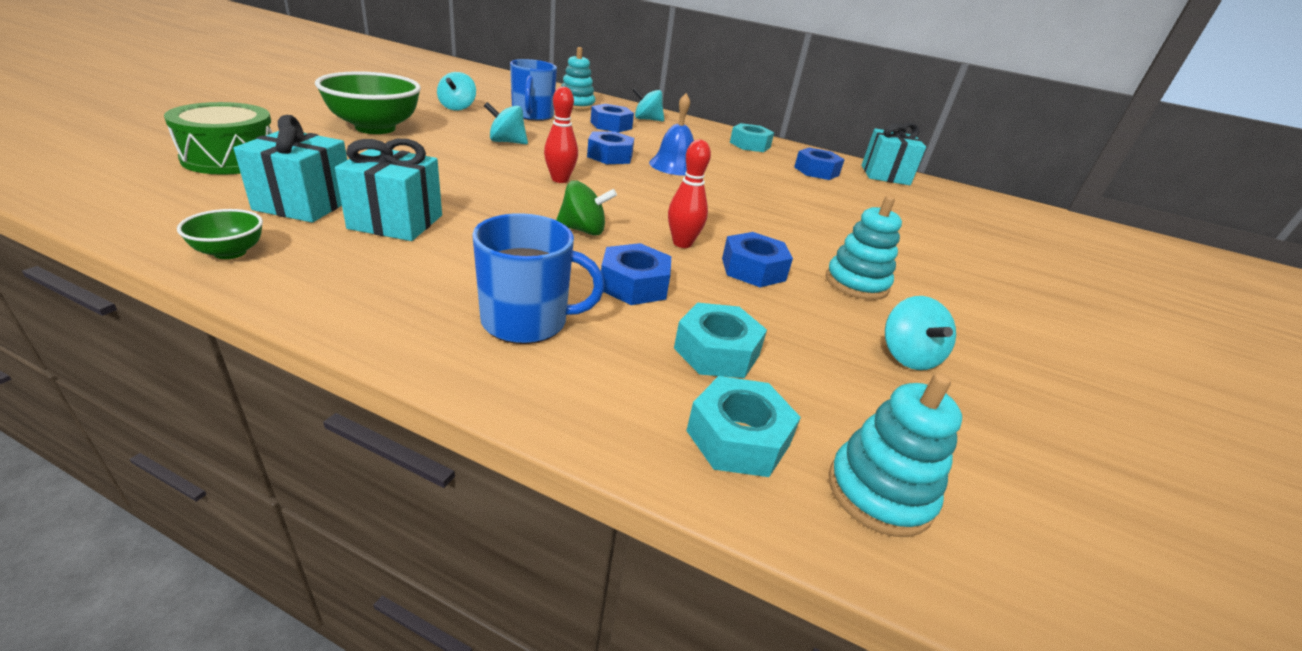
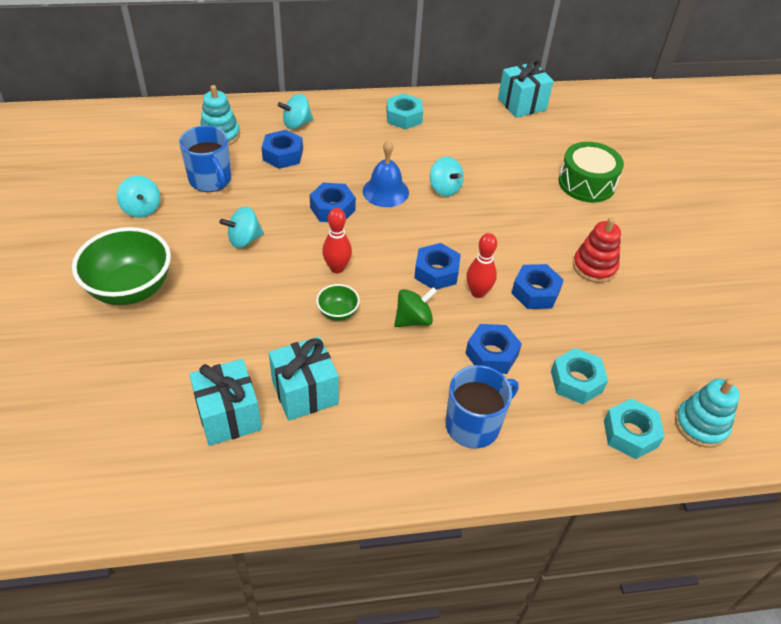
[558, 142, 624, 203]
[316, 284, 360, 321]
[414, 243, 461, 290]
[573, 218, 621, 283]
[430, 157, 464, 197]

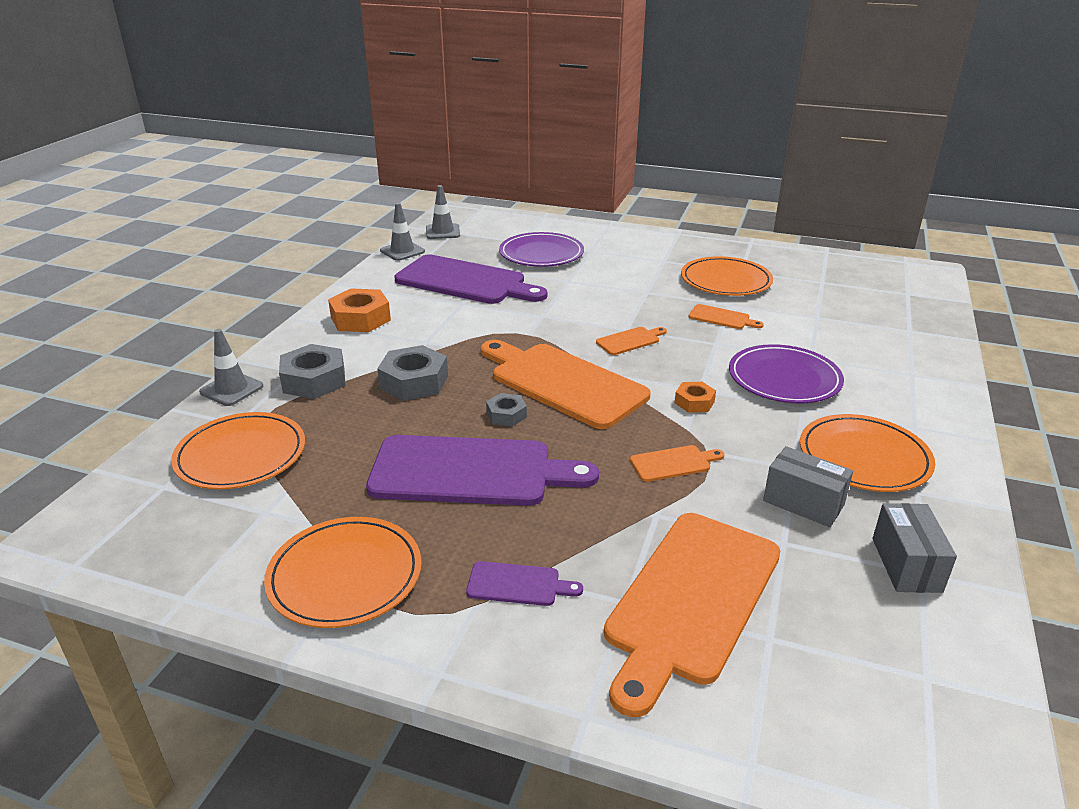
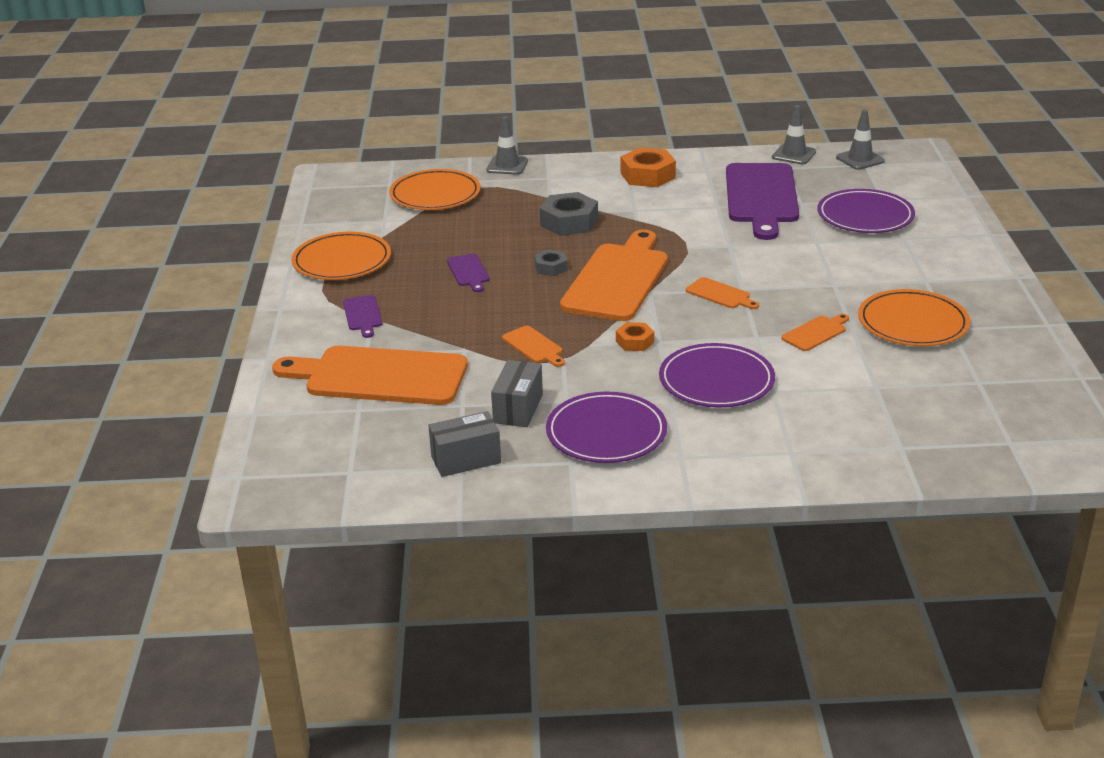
[279, 344, 345, 399] (first image)
[447, 254, 490, 292]
[782, 314, 849, 351]
[546, 392, 667, 463]

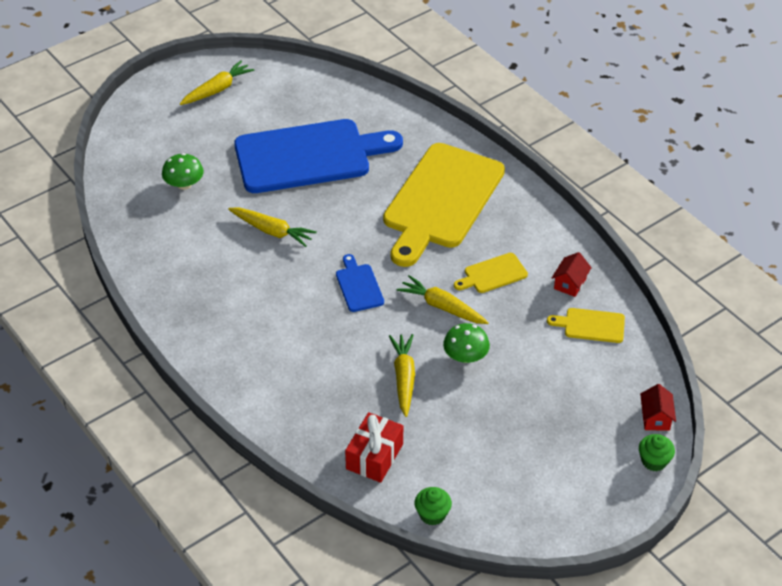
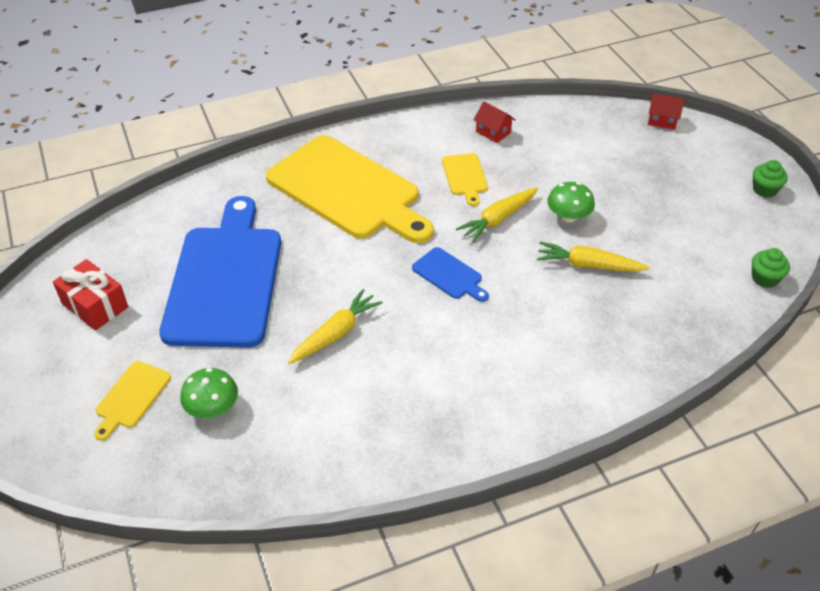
[180, 60, 254, 105] (first image)
[412, 247, 489, 302]
[53, 259, 128, 331]
[94, 361, 171, 441]
[753, 160, 788, 198]

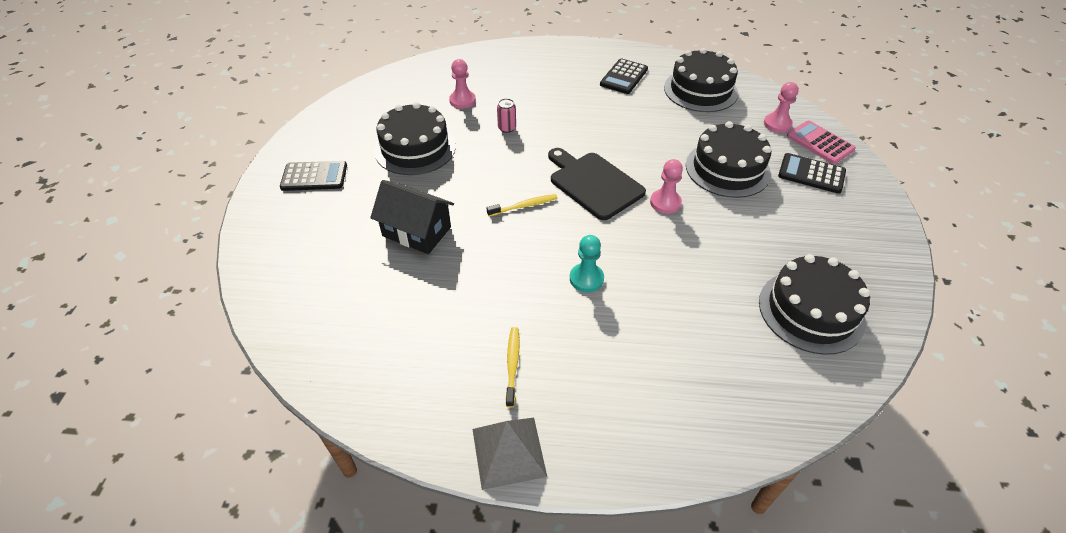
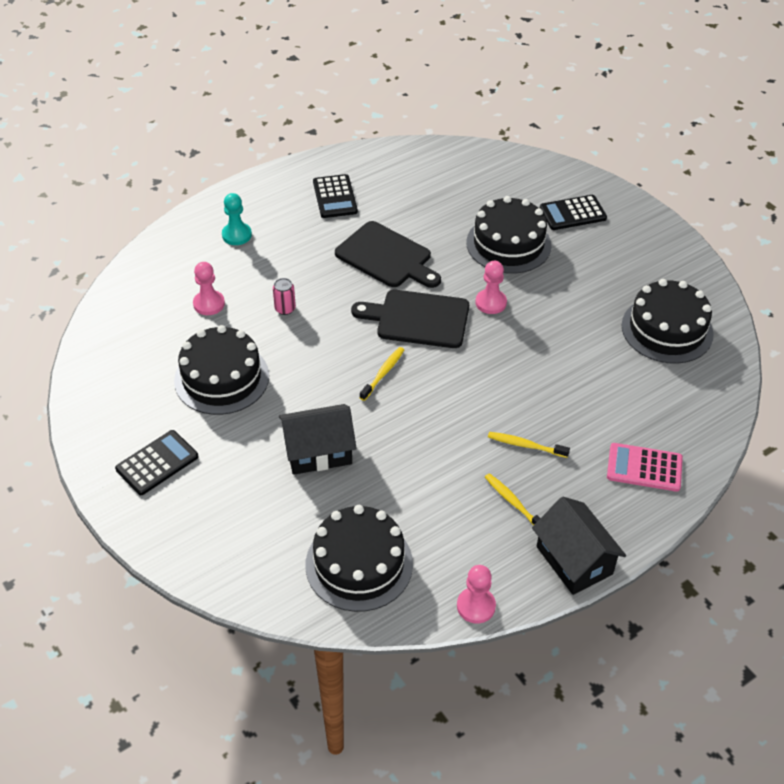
[532, 497, 626, 595]
[222, 193, 252, 245]
[305, 505, 413, 612]
[457, 565, 496, 624]
[607, 443, 683, 492]
[335, 221, 441, 288]
[488, 432, 570, 458]

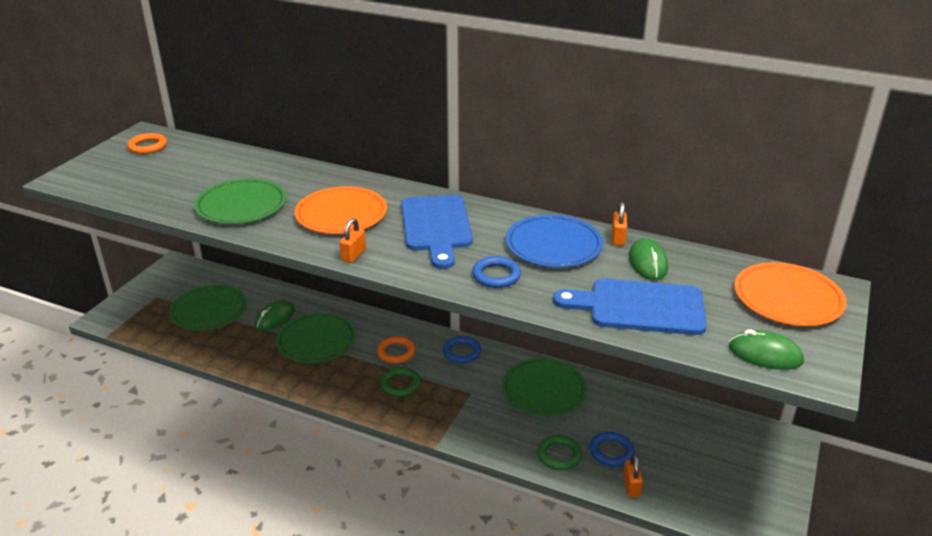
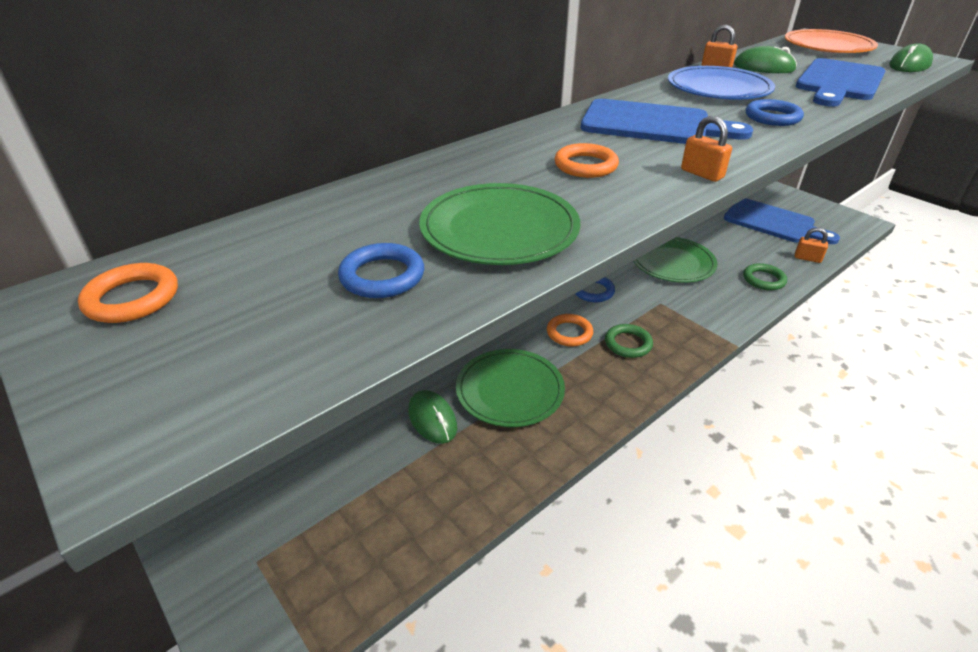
[169, 285, 247, 331] (first image)
[554, 143, 619, 178]
[338, 243, 424, 298]
[724, 198, 840, 244]

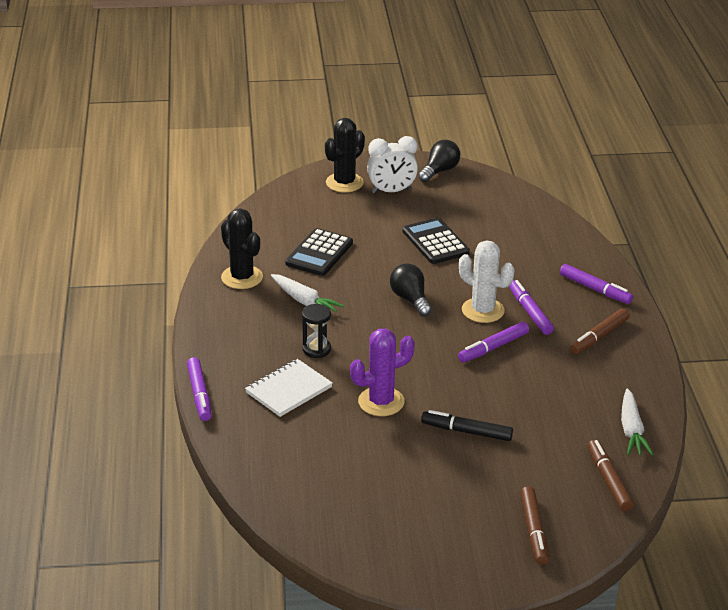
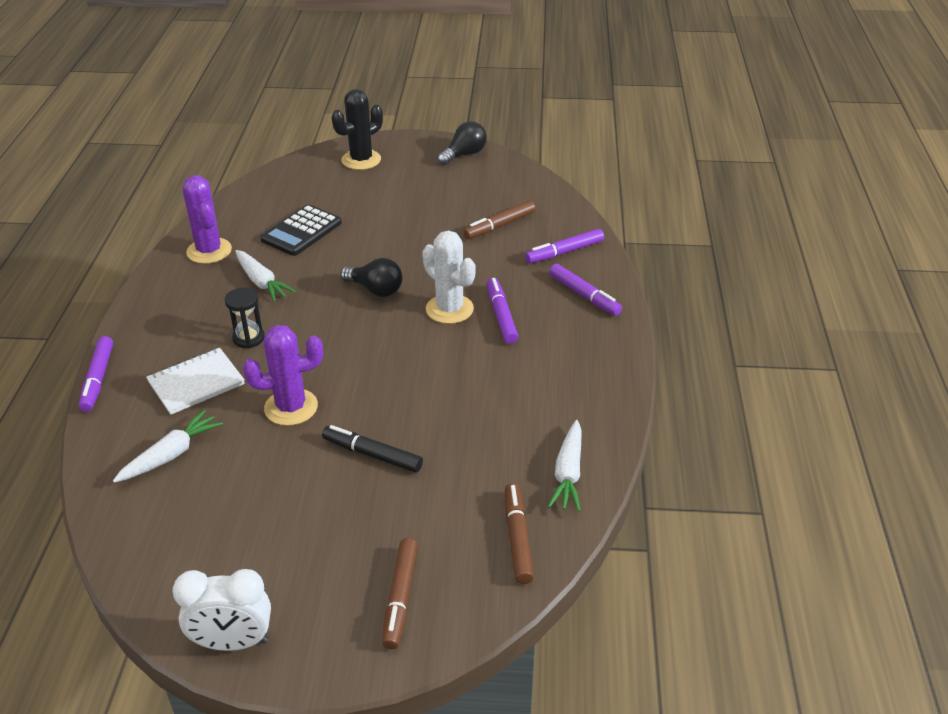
[183, 175, 232, 264]
[173, 569, 271, 651]
[340, 258, 402, 297]
[403, 218, 470, 264] (first image)
[525, 229, 604, 263]
[463, 200, 535, 239]
[113, 410, 223, 483]

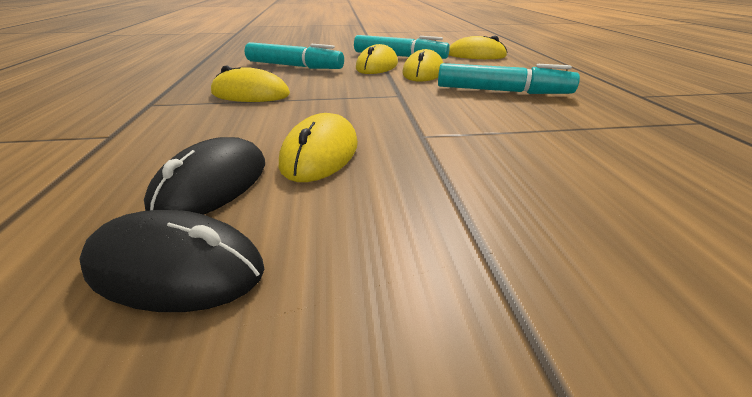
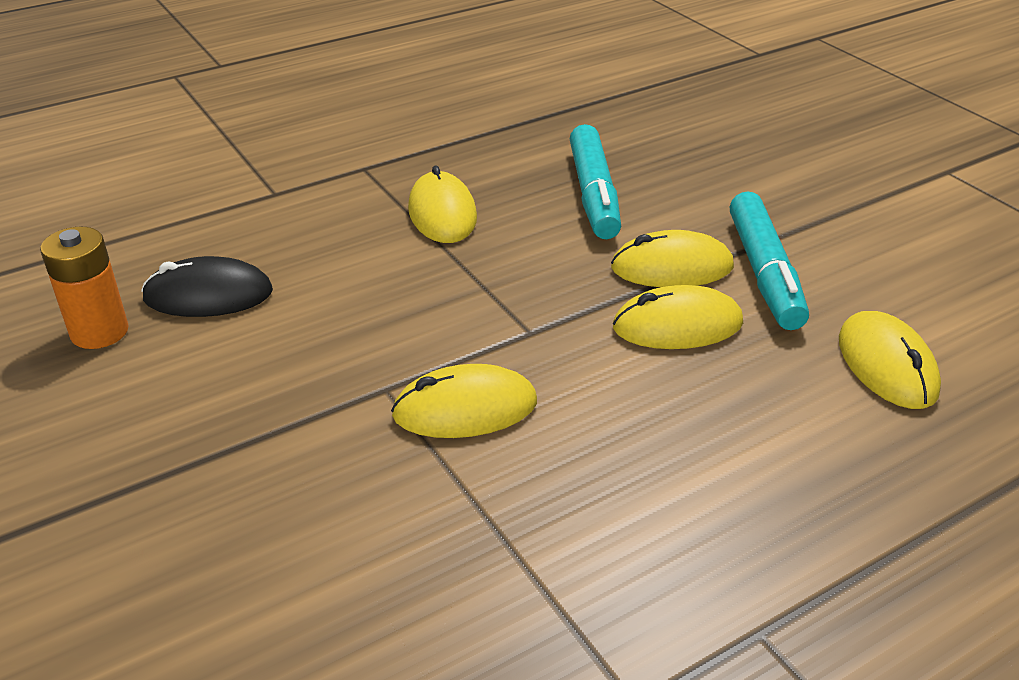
[40, 227, 129, 349]
[391, 364, 537, 438]
[438, 63, 580, 94] (first image)

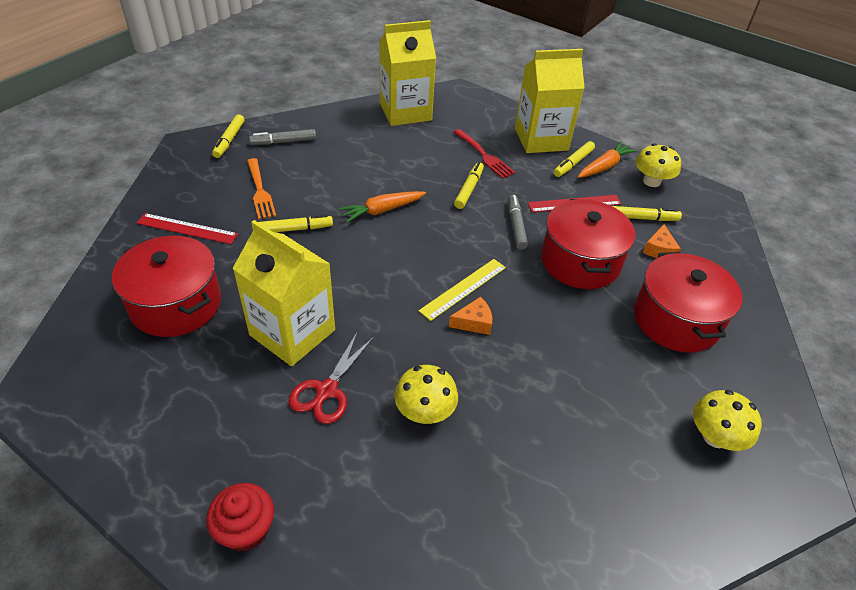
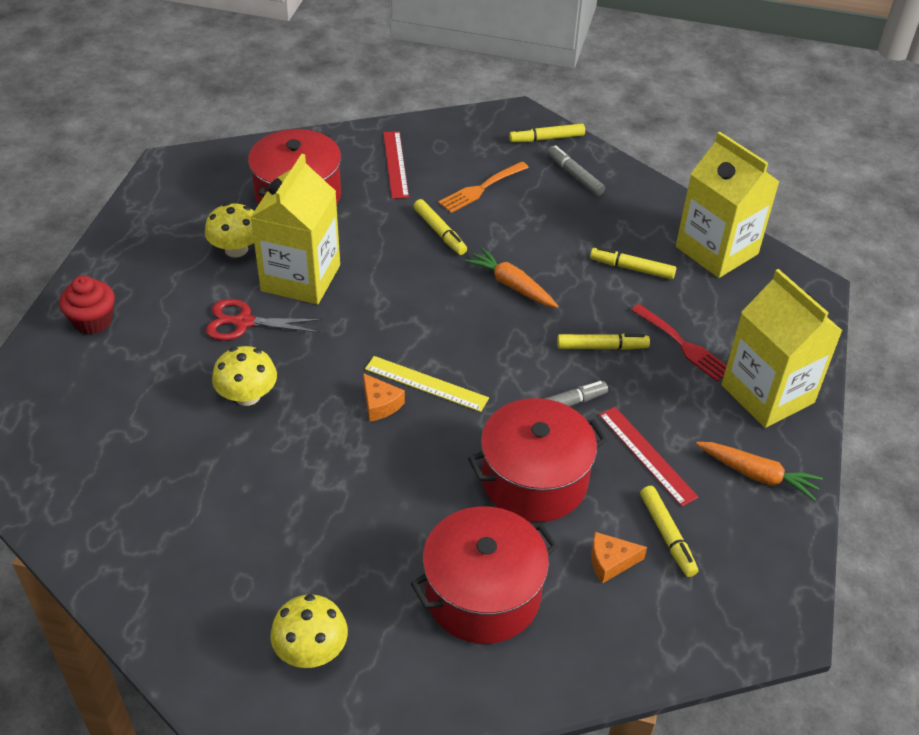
[631, 304, 727, 382]
[590, 247, 676, 279]
[205, 203, 254, 257]

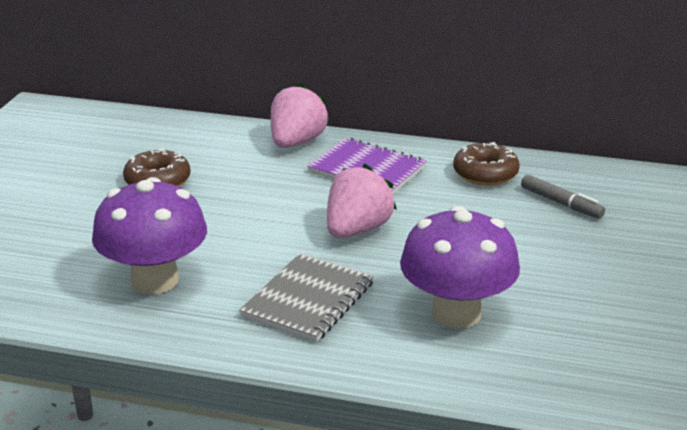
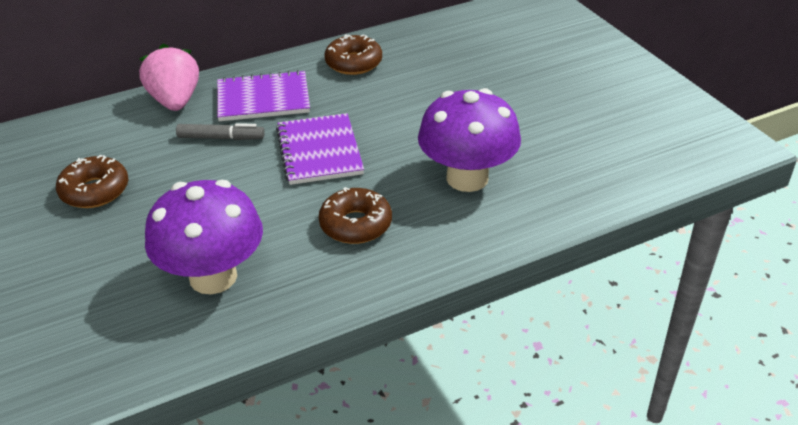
[319, 187, 392, 244]
[276, 113, 364, 185]
[176, 123, 265, 140]

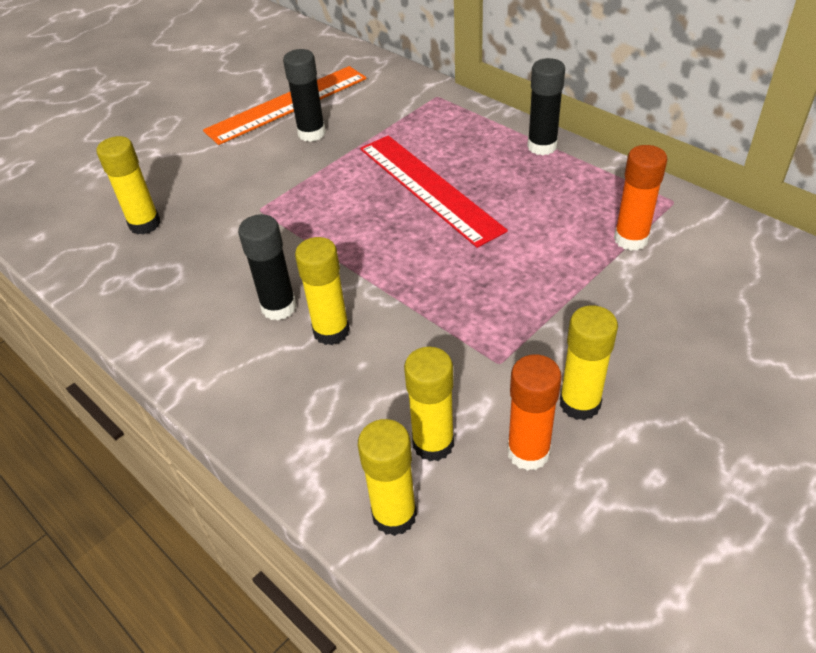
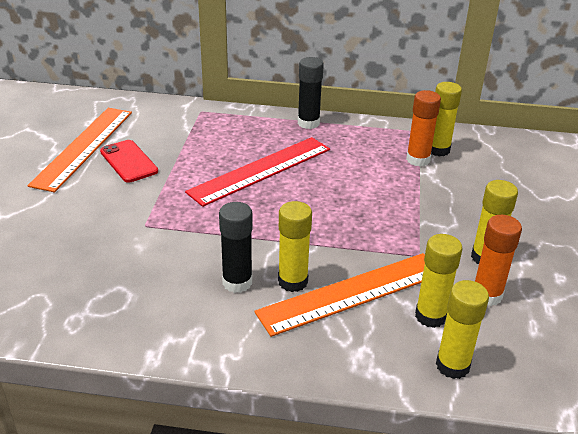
[431, 82, 462, 157]
[100, 140, 158, 183]
[185, 137, 330, 207]
[254, 253, 425, 337]

